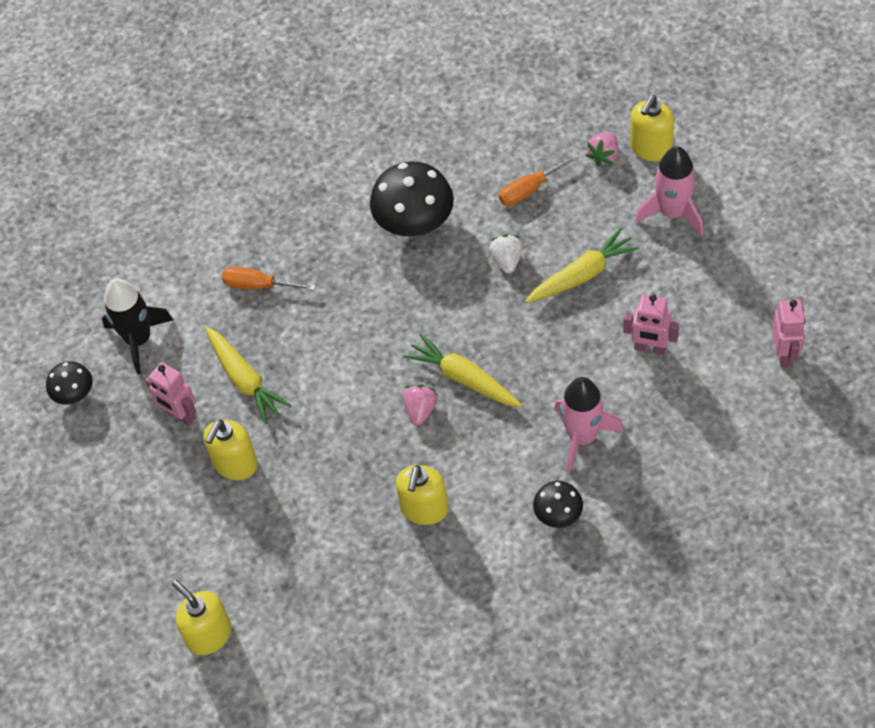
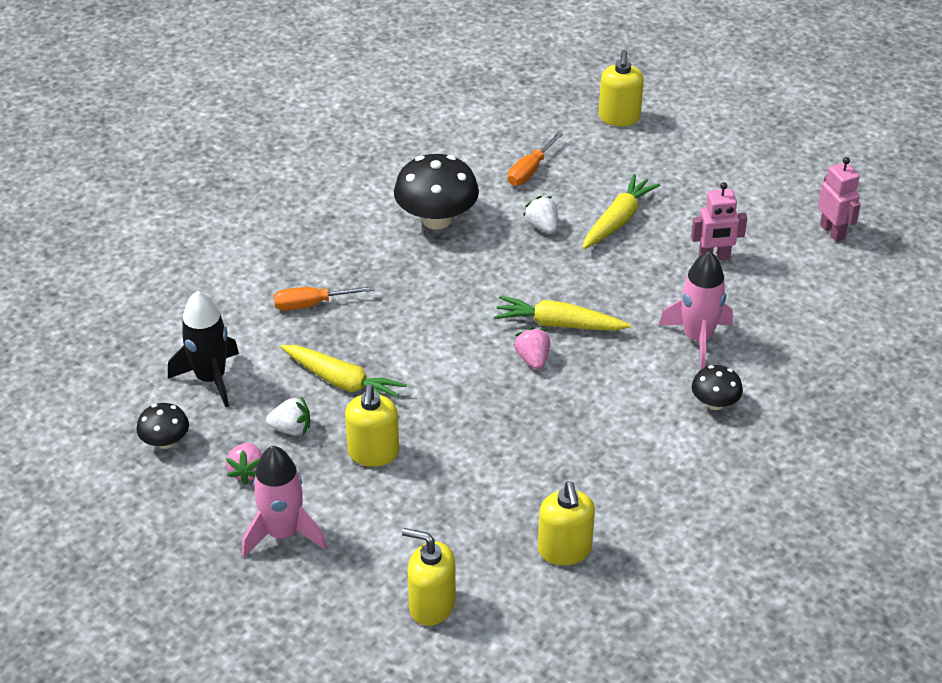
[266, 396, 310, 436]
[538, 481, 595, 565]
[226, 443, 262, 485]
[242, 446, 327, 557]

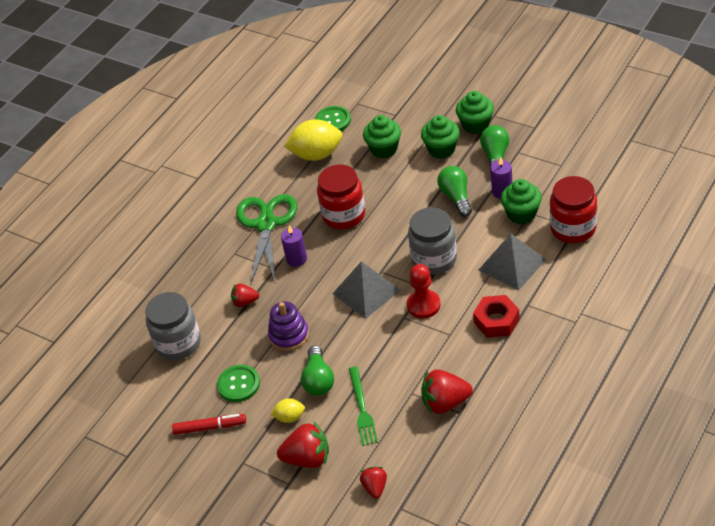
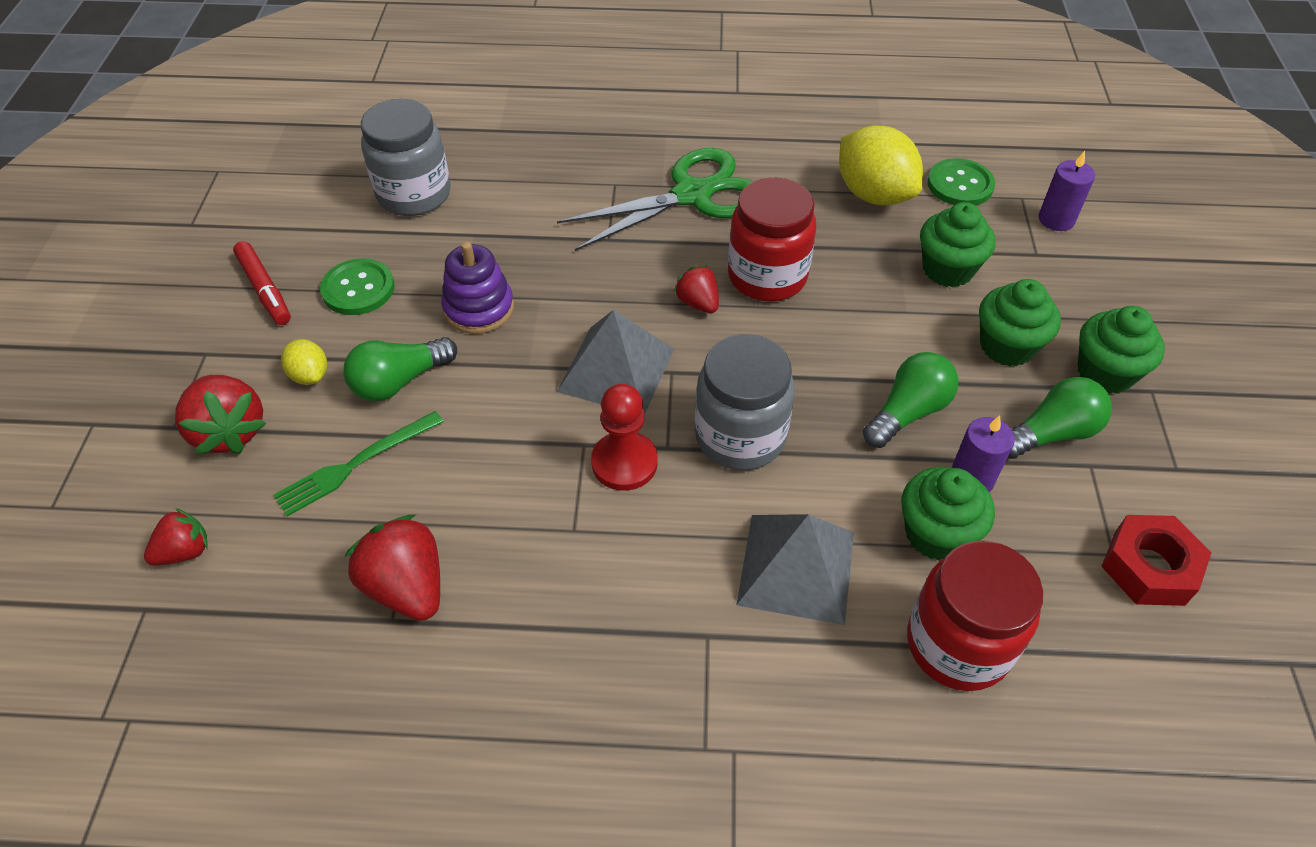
[674, 265, 719, 313]
[1039, 151, 1095, 231]
[1101, 515, 1212, 606]

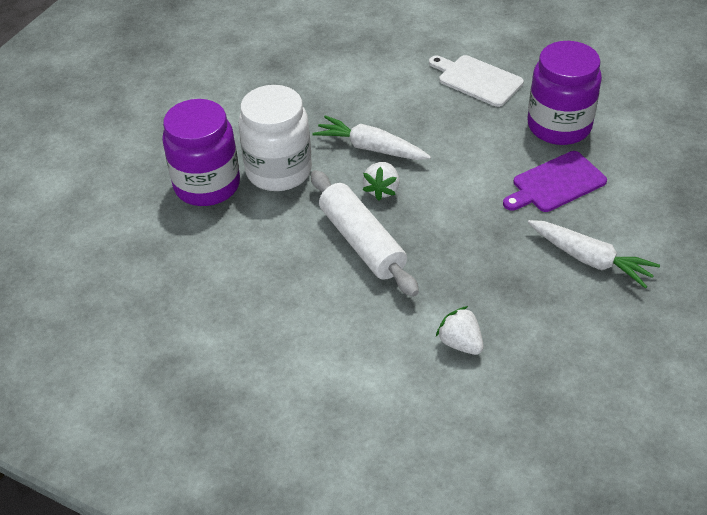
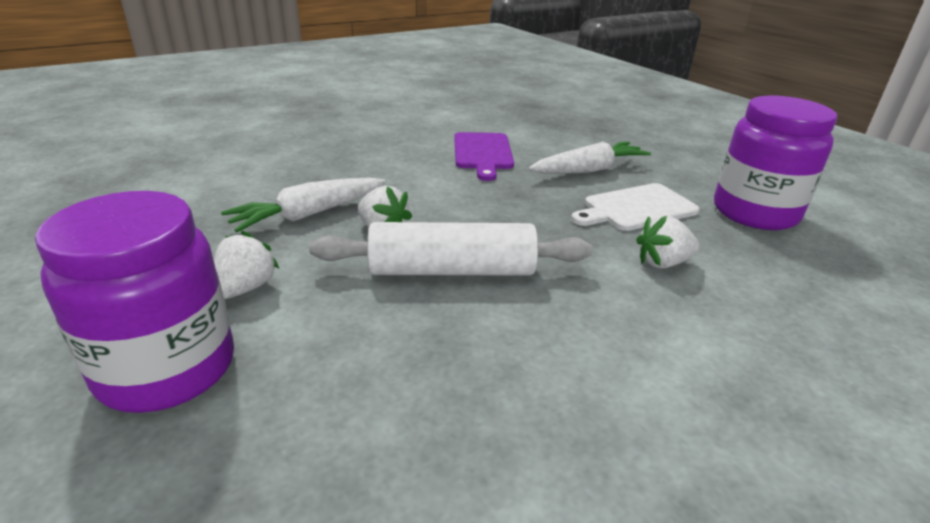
[214, 231, 280, 299]
[571, 183, 700, 231]
[714, 95, 837, 230]

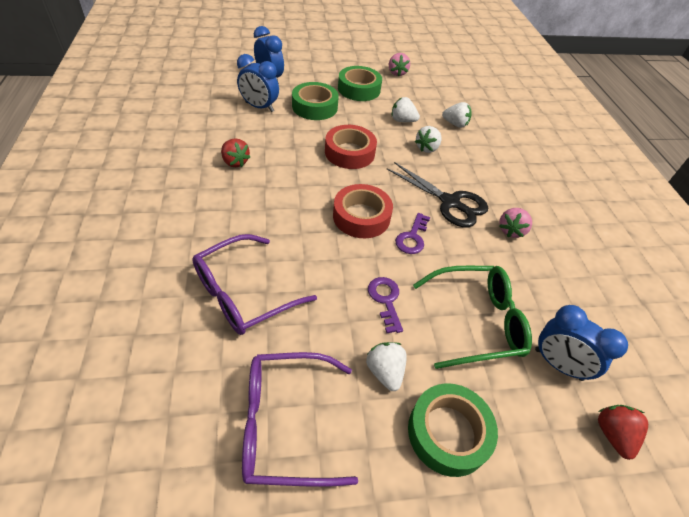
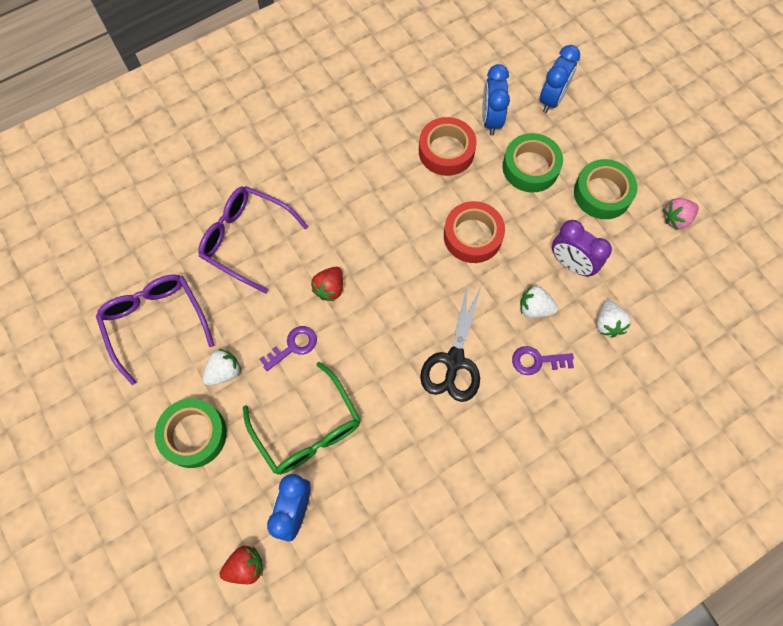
[311, 267, 343, 301]
[419, 117, 477, 176]
[552, 220, 612, 277]
[512, 346, 574, 375]
[499, 208, 532, 238] (first image)

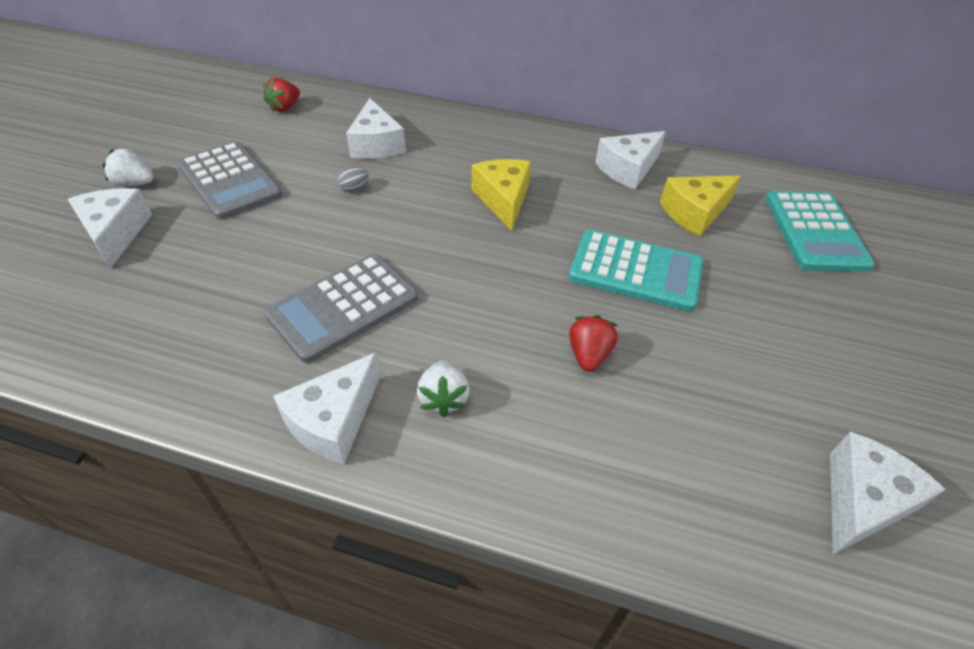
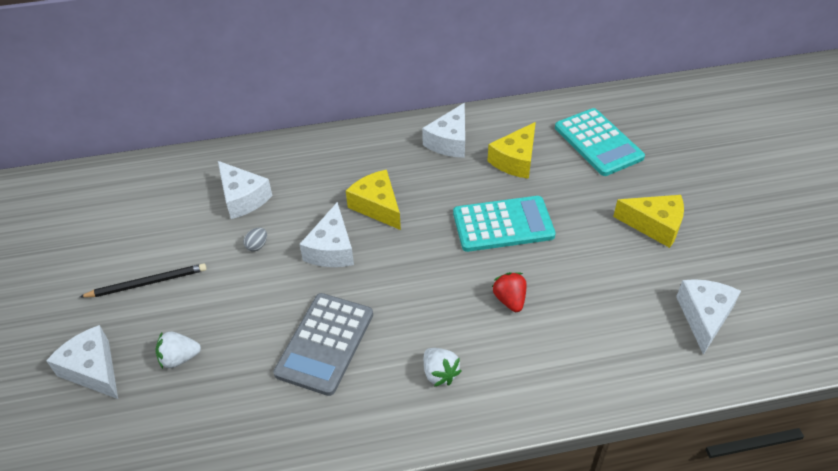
[156, 331, 201, 369]
[80, 263, 207, 298]
[263, 78, 300, 112] (first image)
[299, 202, 354, 267]
[613, 195, 684, 248]

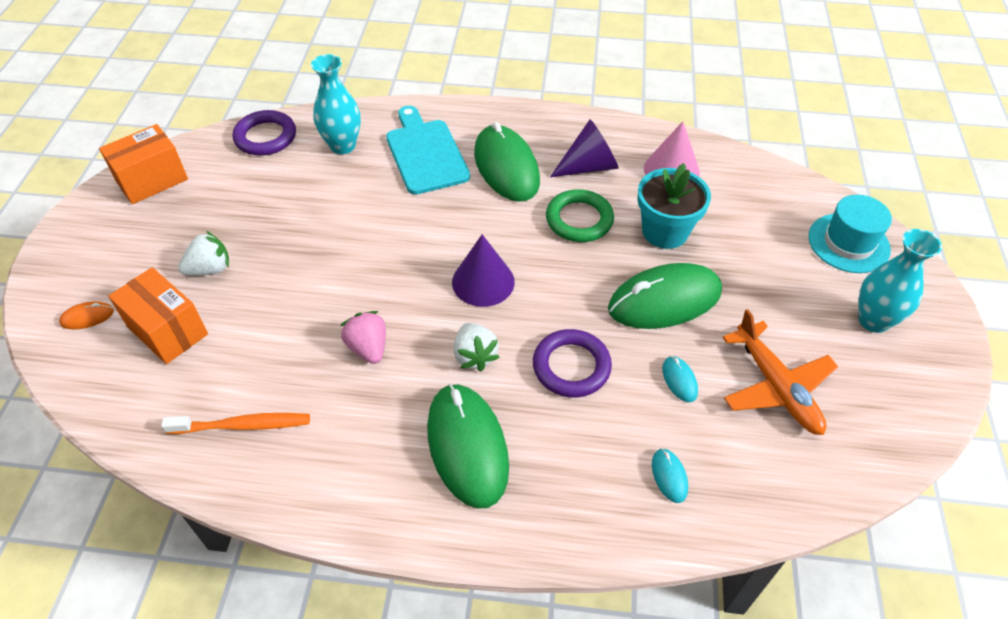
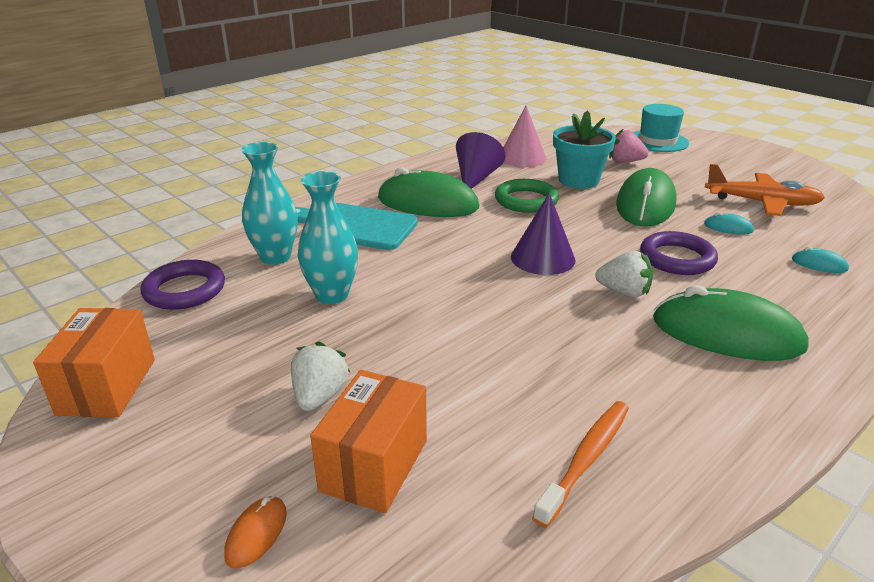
[310, 370, 427, 513]
[609, 129, 649, 163]
[298, 171, 358, 304]

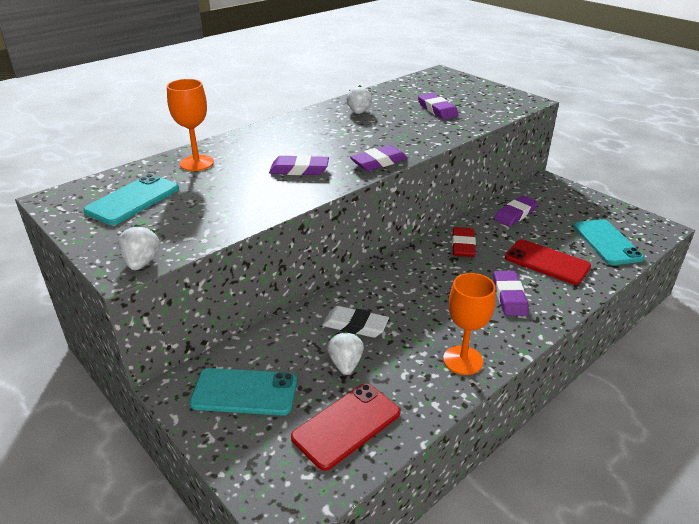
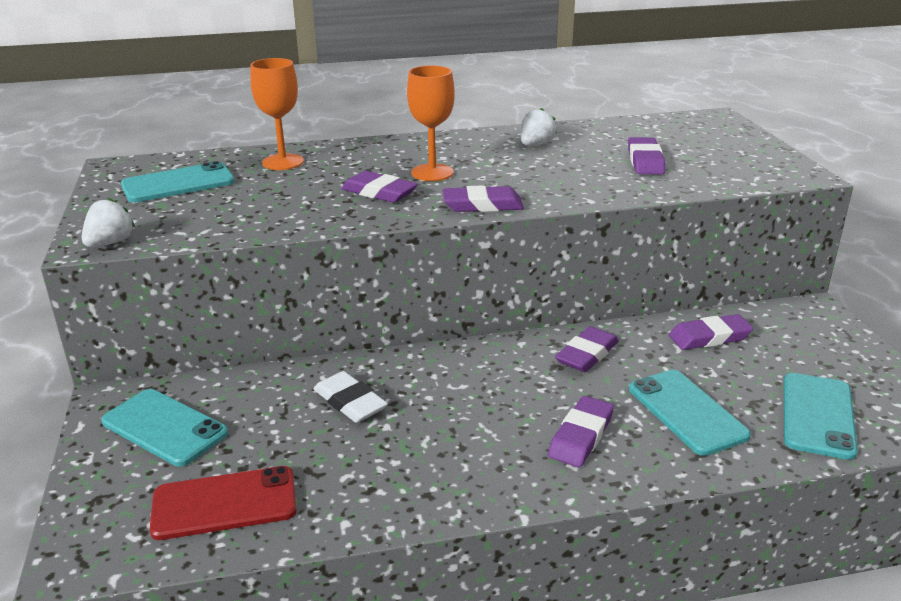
[327, 331, 364, 375] (first image)
[407, 65, 455, 181]
[555, 326, 619, 372]
[629, 370, 751, 456]

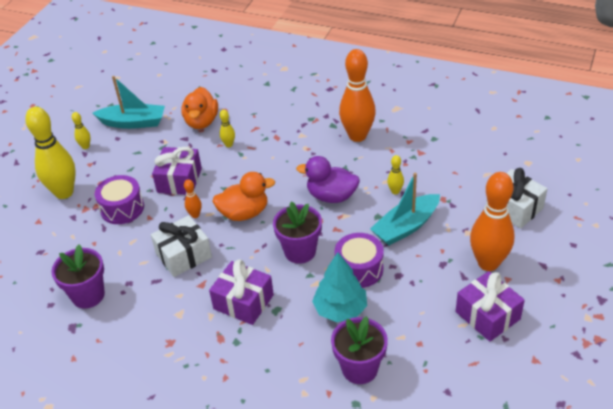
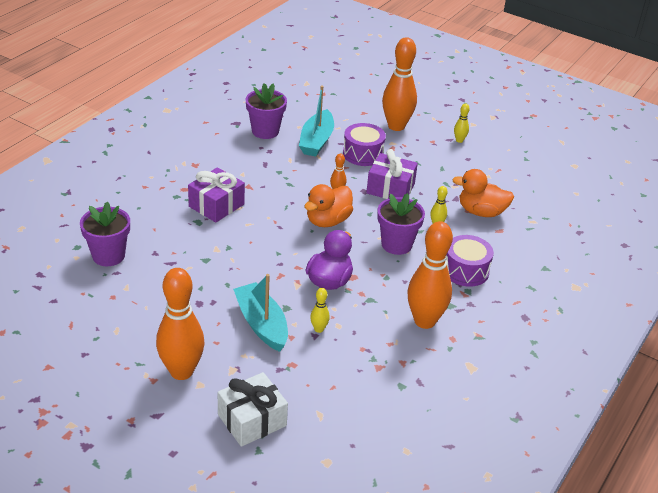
[382, 37, 417, 131]
[299, 86, 334, 157]
[151, 215, 212, 277] (first image)
[304, 184, 353, 227]
[377, 193, 425, 255]
[312, 252, 367, 322] (first image)
[446, 235, 494, 287]
[456, 271, 525, 341] (first image)

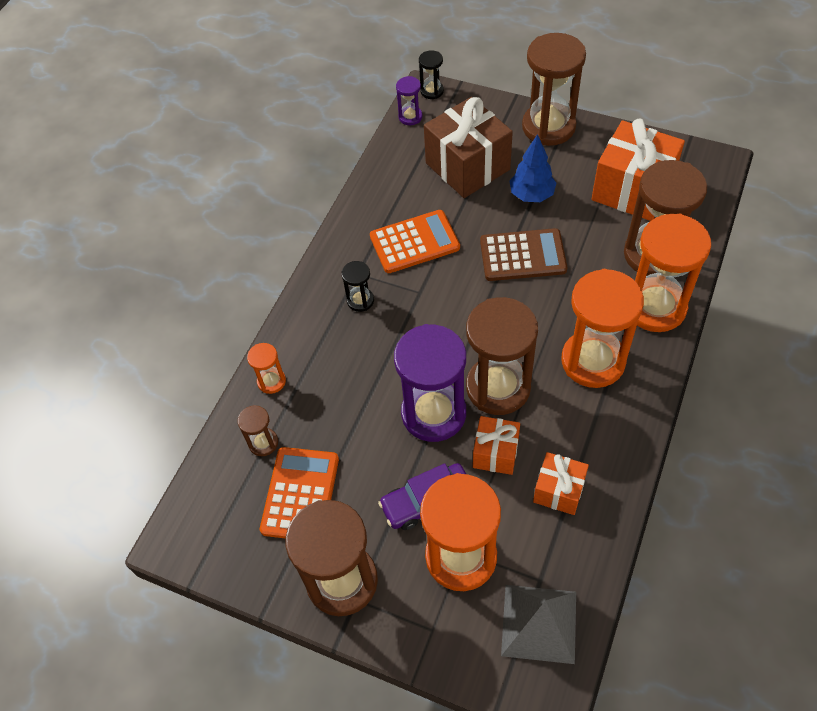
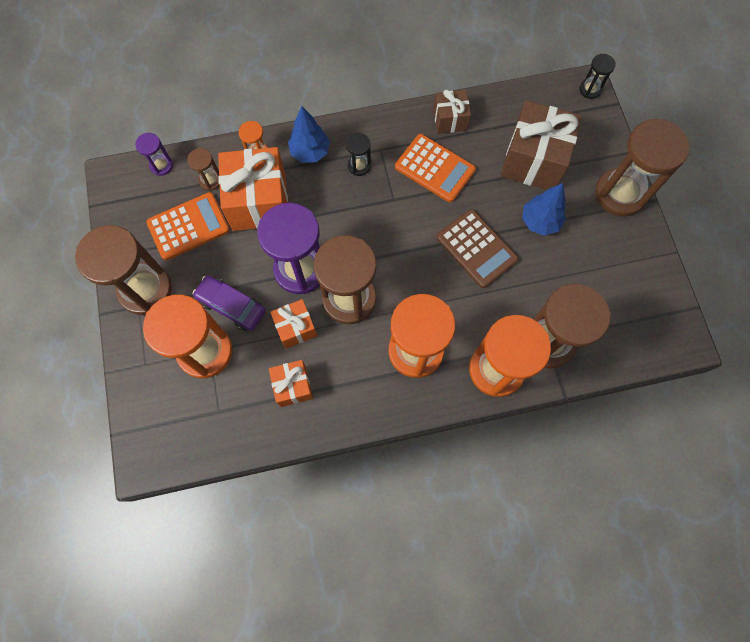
[135, 133, 173, 176]
[501, 585, 576, 664] (first image)
[218, 147, 288, 231]
[288, 106, 330, 163]
[433, 90, 471, 134]

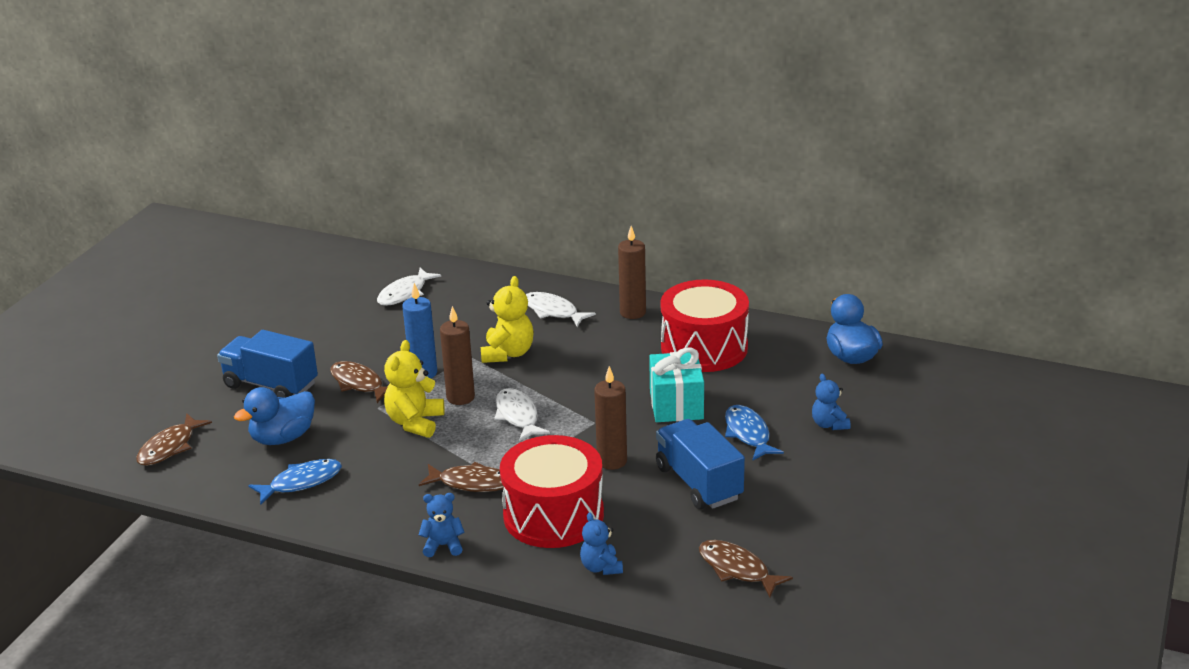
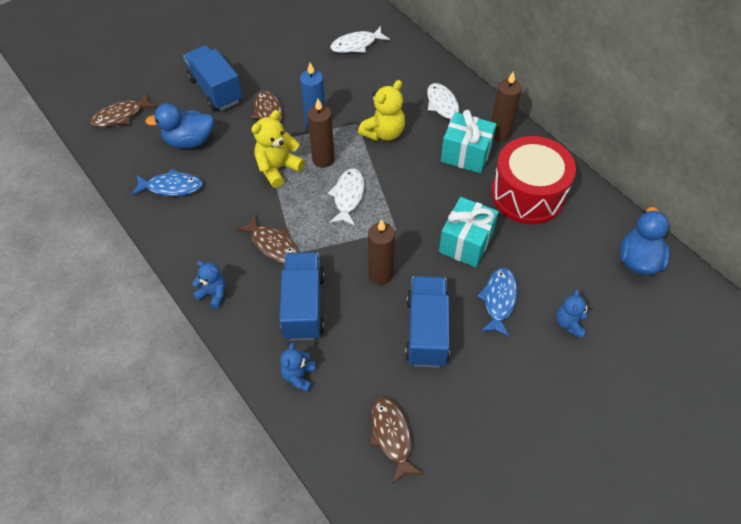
[279, 252, 325, 341]
[441, 110, 497, 173]

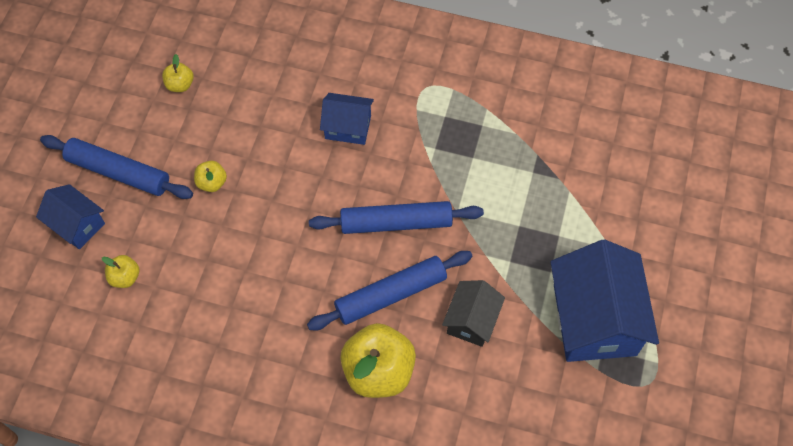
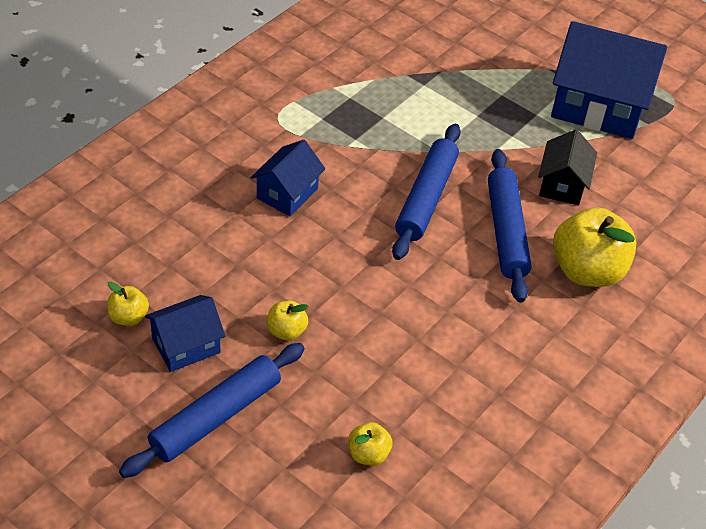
[145, 295, 225, 372]
[538, 129, 597, 205]

